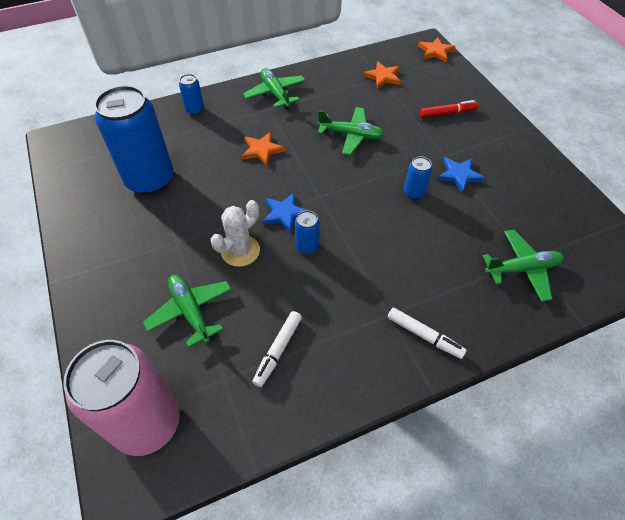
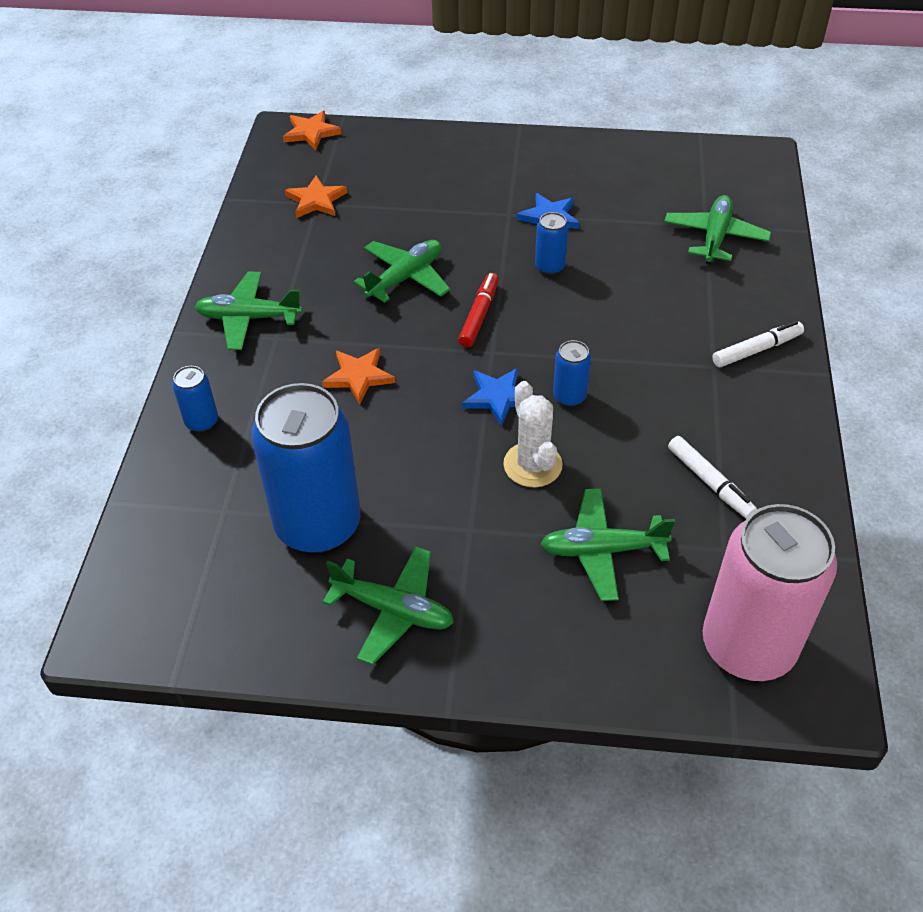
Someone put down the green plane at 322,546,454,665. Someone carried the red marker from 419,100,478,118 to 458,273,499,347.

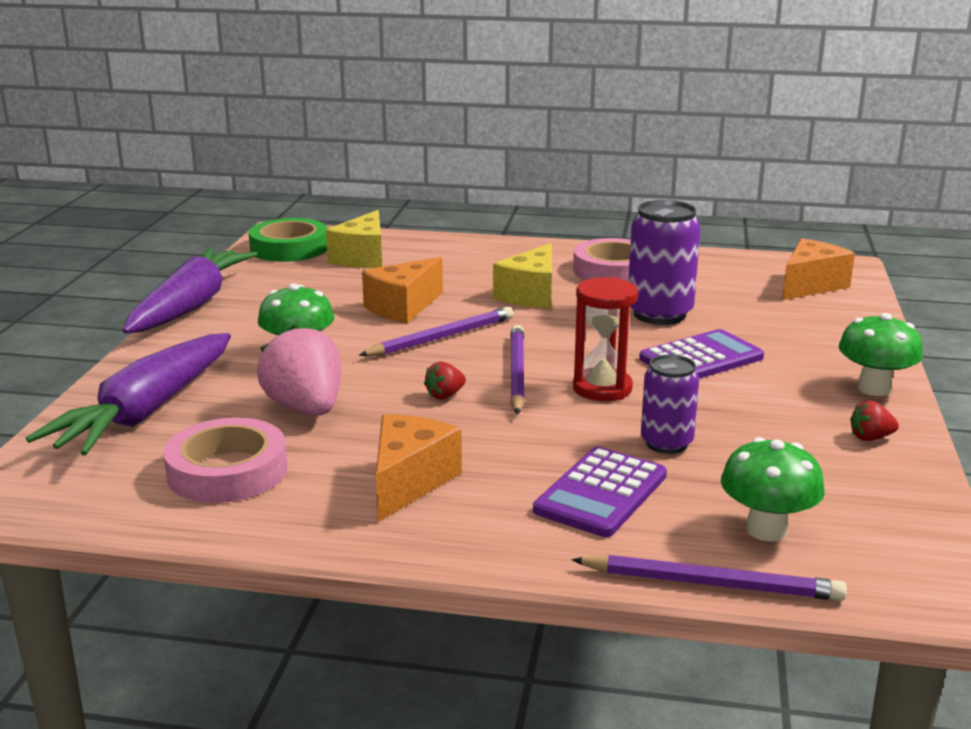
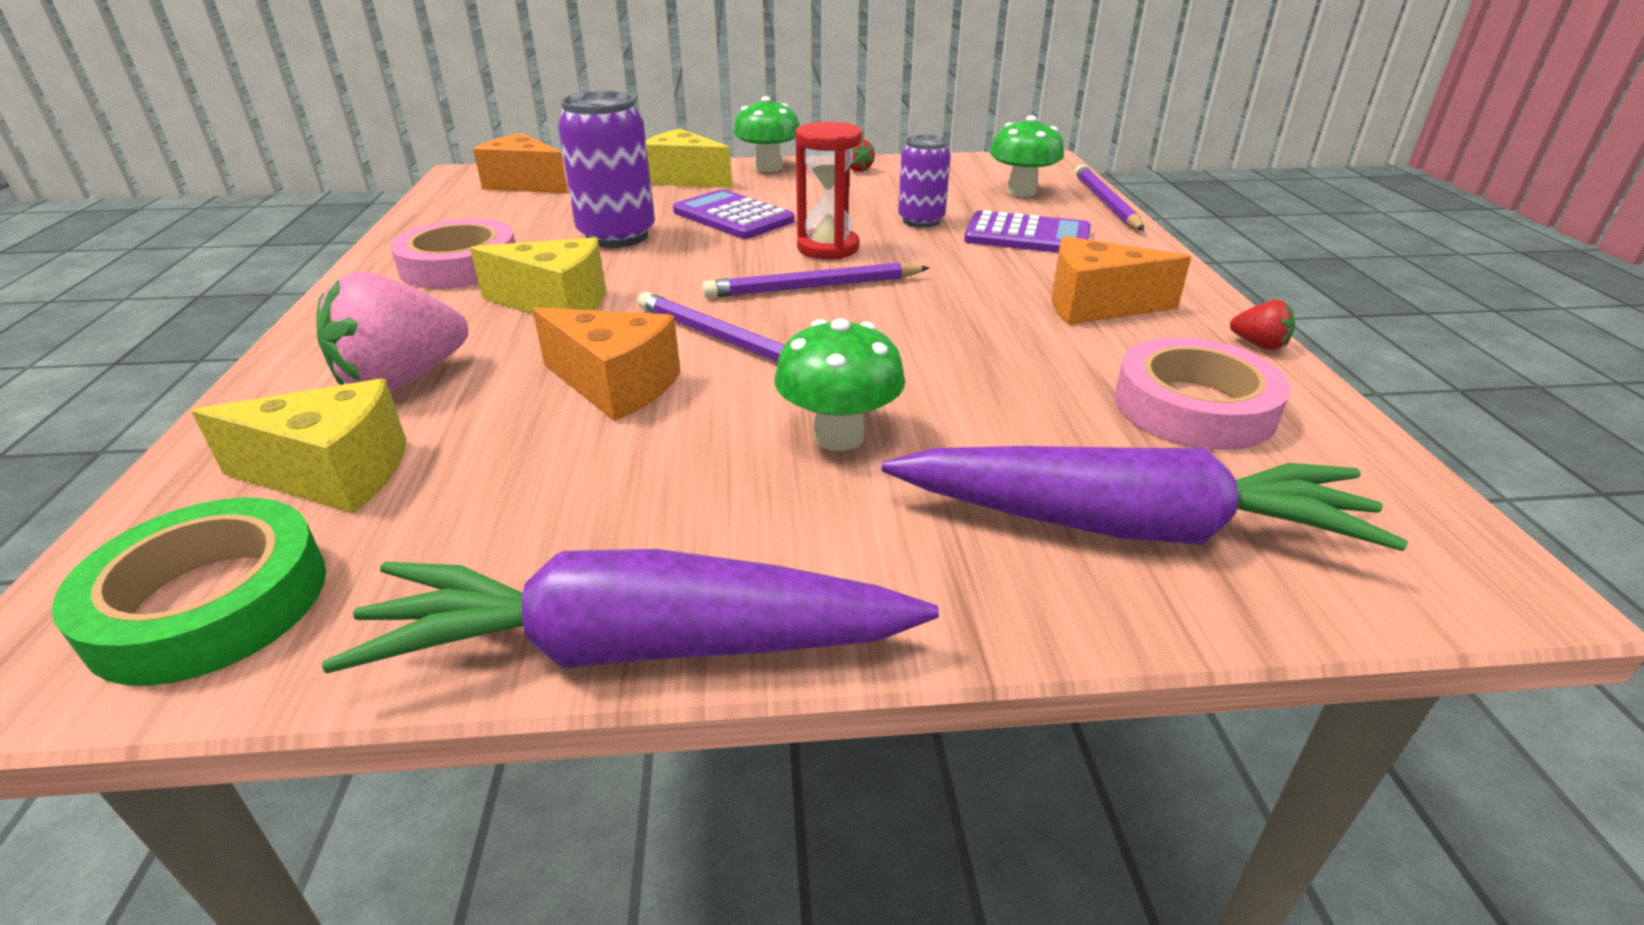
Someone put down the yellow cheese at 646,129,732,188. Someone carried the pink strawberry from 257,325,341,416 to 316,272,468,391. Someone carried the red strawberry from 424,362,466,399 to 1230,300,1295,350.

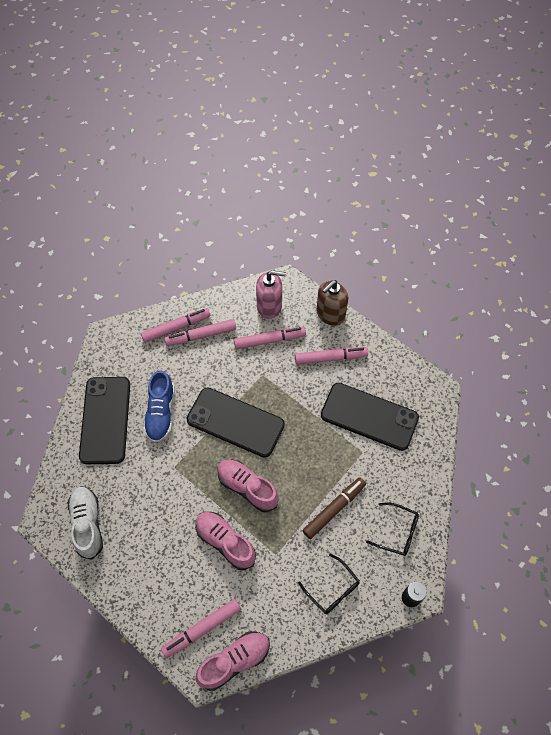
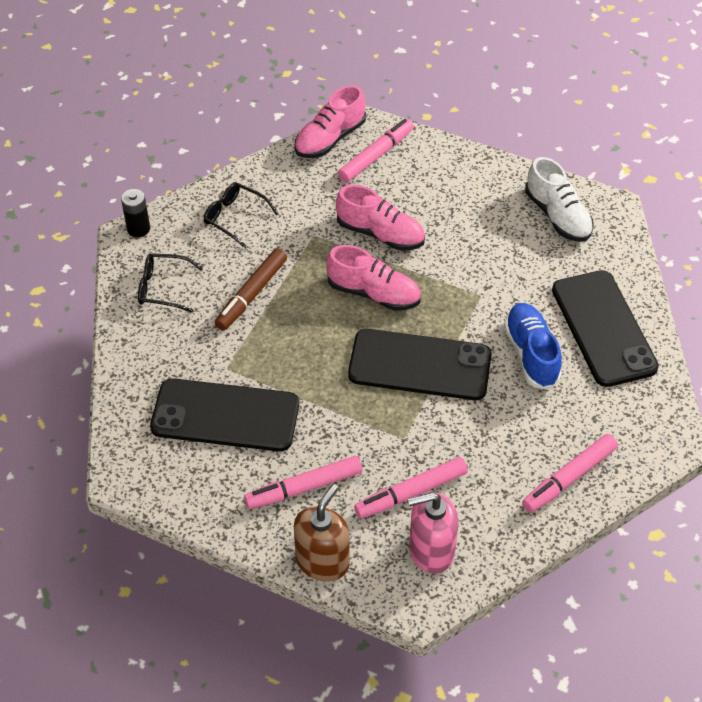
Someone took away the pink marker at 164,319,236,346.

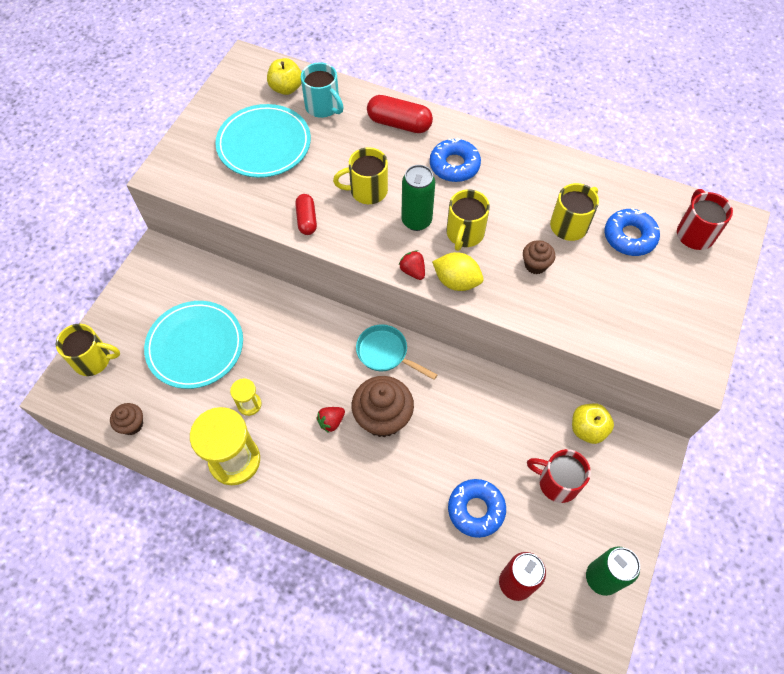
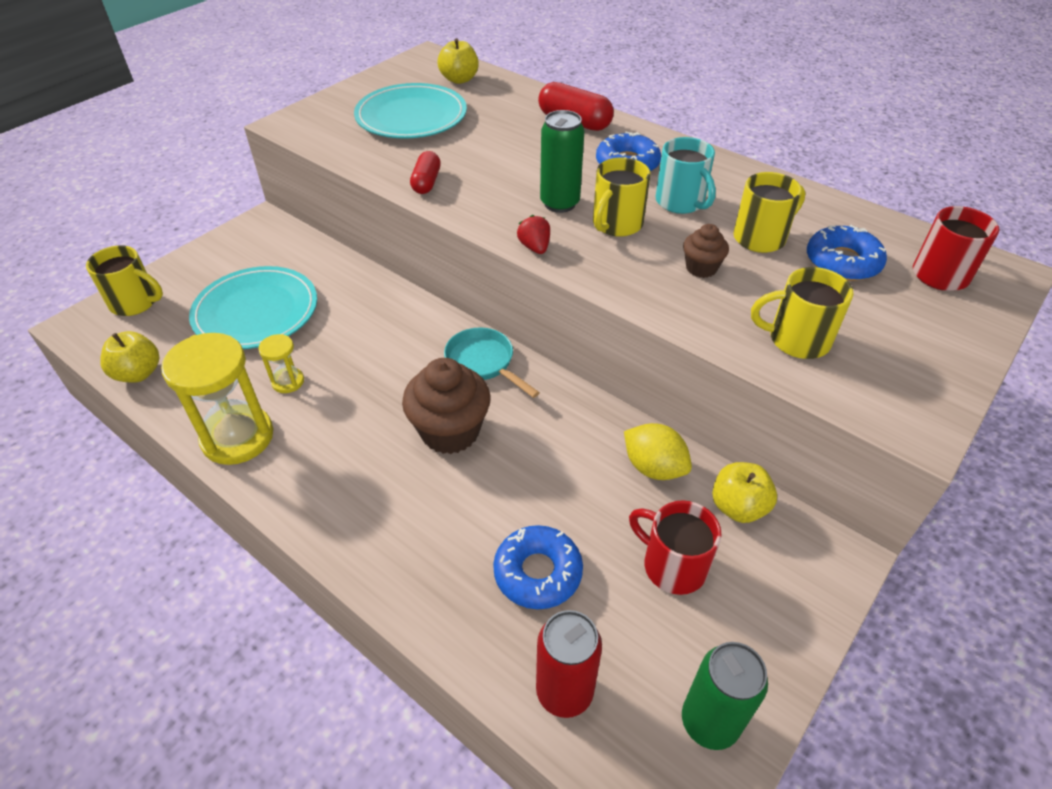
Someone took away the red strawberry at 317,407,345,433. Someone carried the turquoise mug from 301,63,344,118 to 656,137,716,214. Someone carried the yellow mug from 333,147,388,204 to 751,267,854,359. Someone carried the yellow lemon from 432,252,484,291 to 624,423,692,480. Someone swapped the brown cupcake at 110,403,143,435 for the yellow apple at 100,331,159,383.

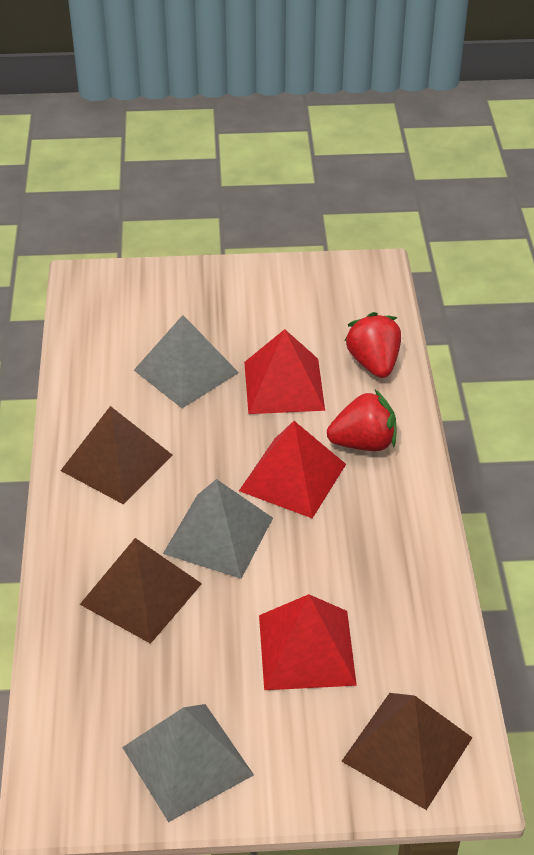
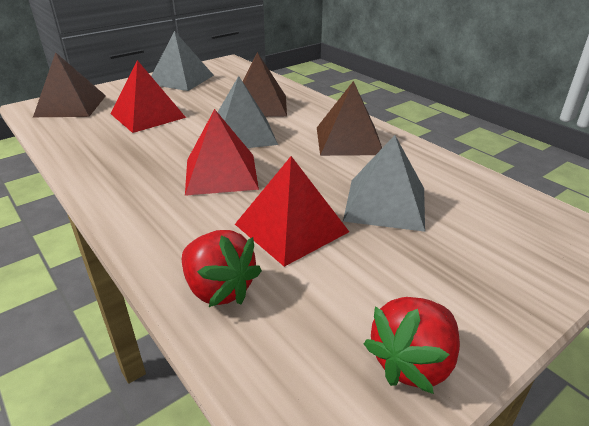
Someone carried the red strawberry from 327,390,397,451 to 364,297,460,394.

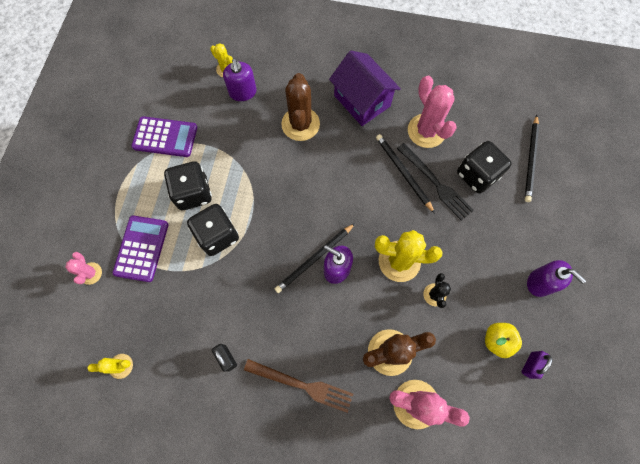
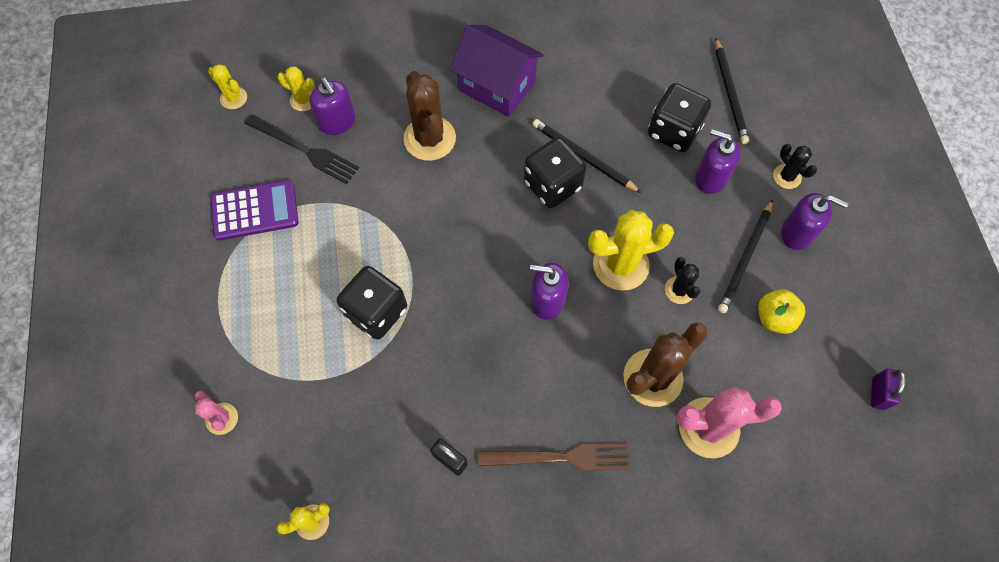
Someone took away the purple calculator at 112,215,168,282. Someone took away the pink cactus at 408,76,457,148. Someone put down the yellow cactus at 208,64,247,109. Someone put down the purple soap dispenser at 695,130,741,194. Someone put down the black cactus at 773,144,817,189. Someone carried the black dice from 164,161,212,210 to 524,137,586,208. Someone carried the black pencil from 275,223,355,293 to 718,199,773,313. Someone carried the black fork from 397,143,473,221 to 245,114,359,184. Someone carried the purple padlock from 521,351,553,379 to 871,369,906,410.

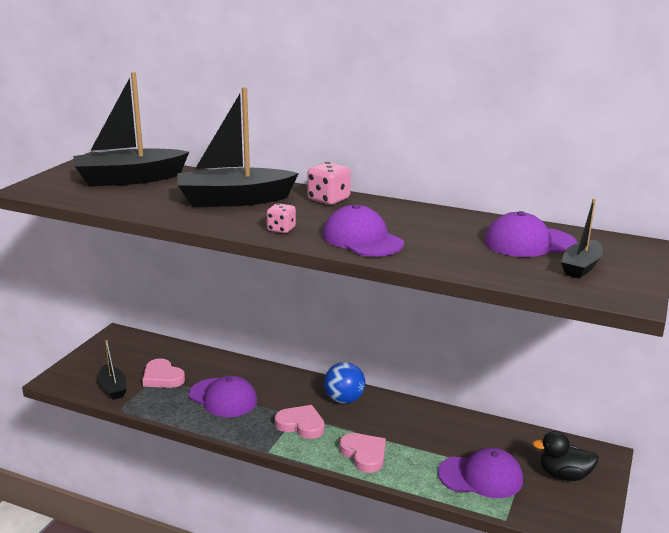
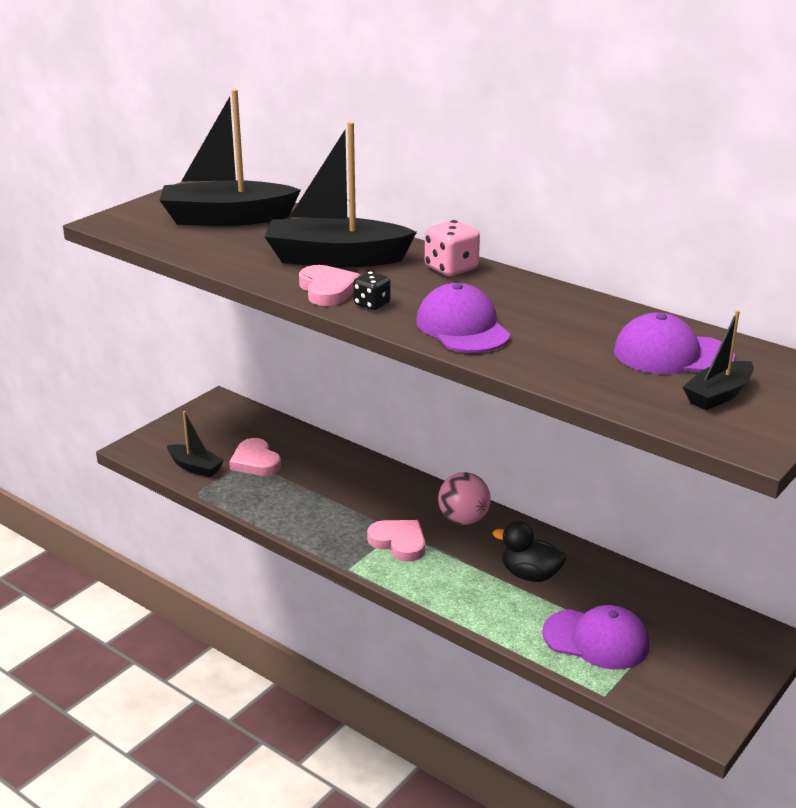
Someone took away the purple cap at 189,376,257,417. Someone carried the pink heart from 339,433,386,473 to 299,265,361,306. Someone carried the black duck from 532,431,599,481 to 493,521,566,582. Someone repainted the pink dice at 267,203,296,233, which became the black dice at 353,272,391,310. Someone repainted the blue ball at 324,362,365,404, which became the pink ball at 438,472,491,525. Someone rotated the black boat at 98,340,127,400 by 45 degrees counterclockwise.

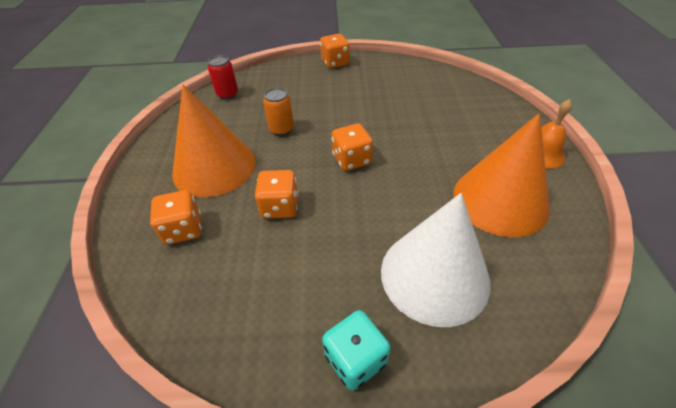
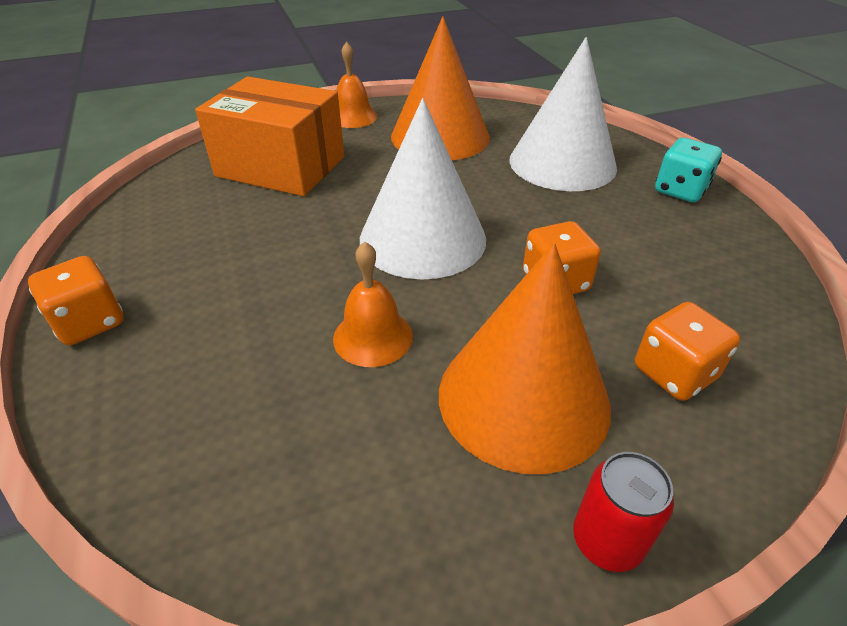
Someone put down the orange box at 195,77,344,196. Someone carried the red can from 208,55,238,99 to 573,452,674,572. Someone swapped the orange can at 263,88,294,136 for the orange bell at 333,241,413,367. Someone swapped the orange dice at 332,123,373,171 for the white cone at 360,98,486,280.

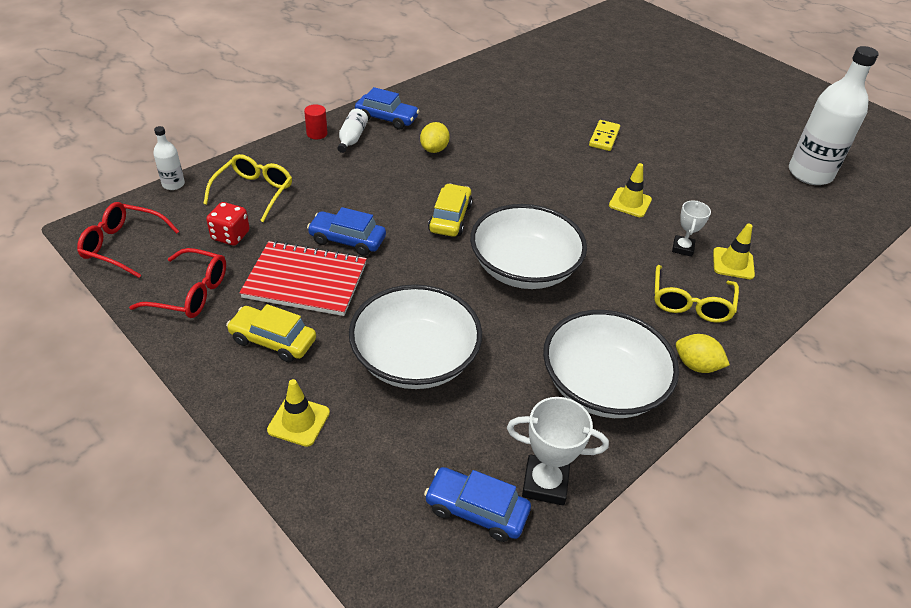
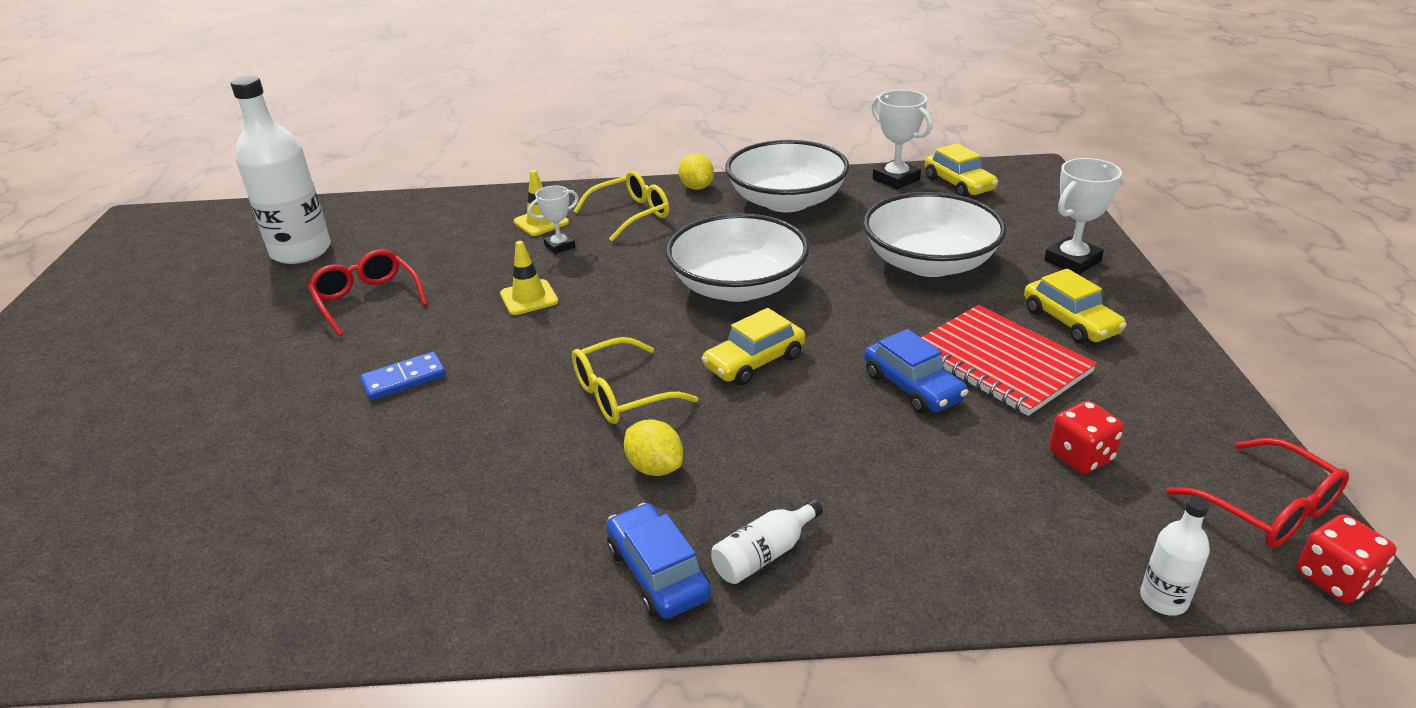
Someone took away the red cylinder at 304,104,327,139. Someone put down the red dice at 1296,514,1397,603. Someone carried the red glasses from 129,248,226,318 to 308,249,428,336. Someone carried the yellow glasses from 203,154,292,222 to 572,337,698,424. Someone swapped the yellow traffic cone at 267,379,330,447 for the white trophy at 1044,158,1122,275. Someone repainted the blue car at 424,467,531,542, which became the yellow car at 925,143,998,197. Someone repainted the yellow domino at 589,120,620,151, which became the blue domino at 360,352,446,400. Someone rotated the yellow lemon at 420,122,450,153 by 75 degrees clockwise.

